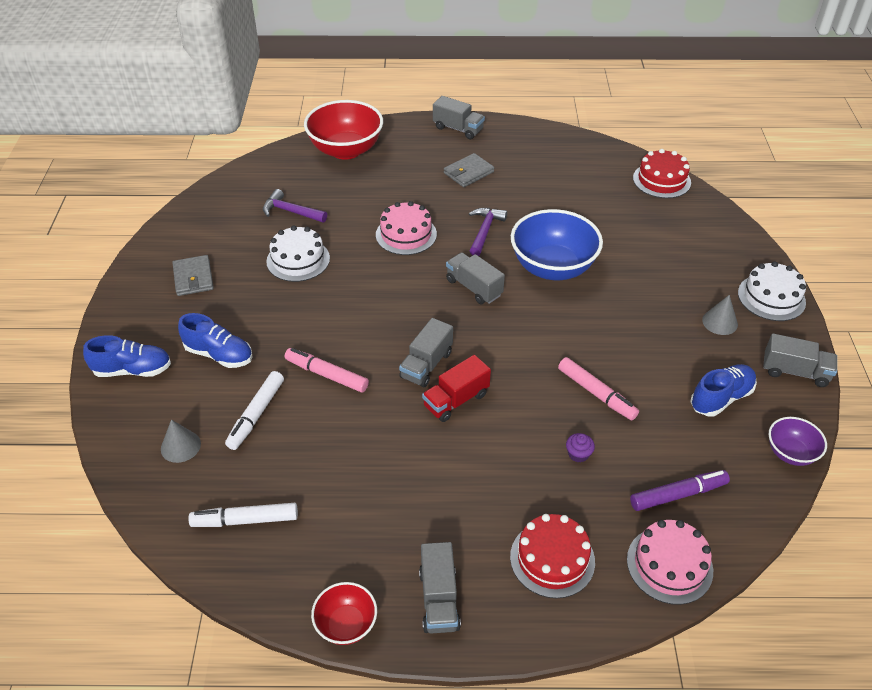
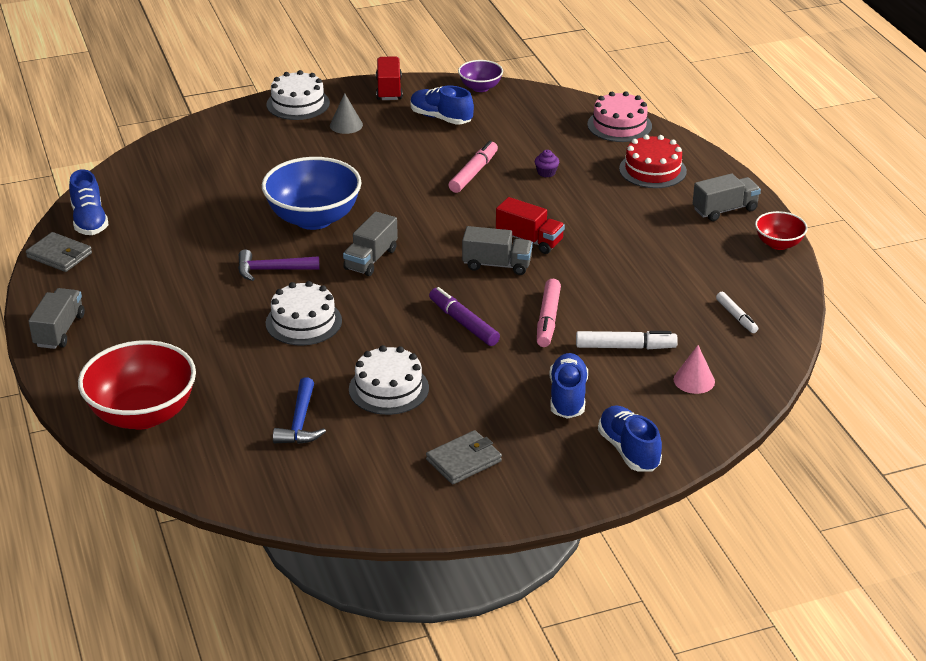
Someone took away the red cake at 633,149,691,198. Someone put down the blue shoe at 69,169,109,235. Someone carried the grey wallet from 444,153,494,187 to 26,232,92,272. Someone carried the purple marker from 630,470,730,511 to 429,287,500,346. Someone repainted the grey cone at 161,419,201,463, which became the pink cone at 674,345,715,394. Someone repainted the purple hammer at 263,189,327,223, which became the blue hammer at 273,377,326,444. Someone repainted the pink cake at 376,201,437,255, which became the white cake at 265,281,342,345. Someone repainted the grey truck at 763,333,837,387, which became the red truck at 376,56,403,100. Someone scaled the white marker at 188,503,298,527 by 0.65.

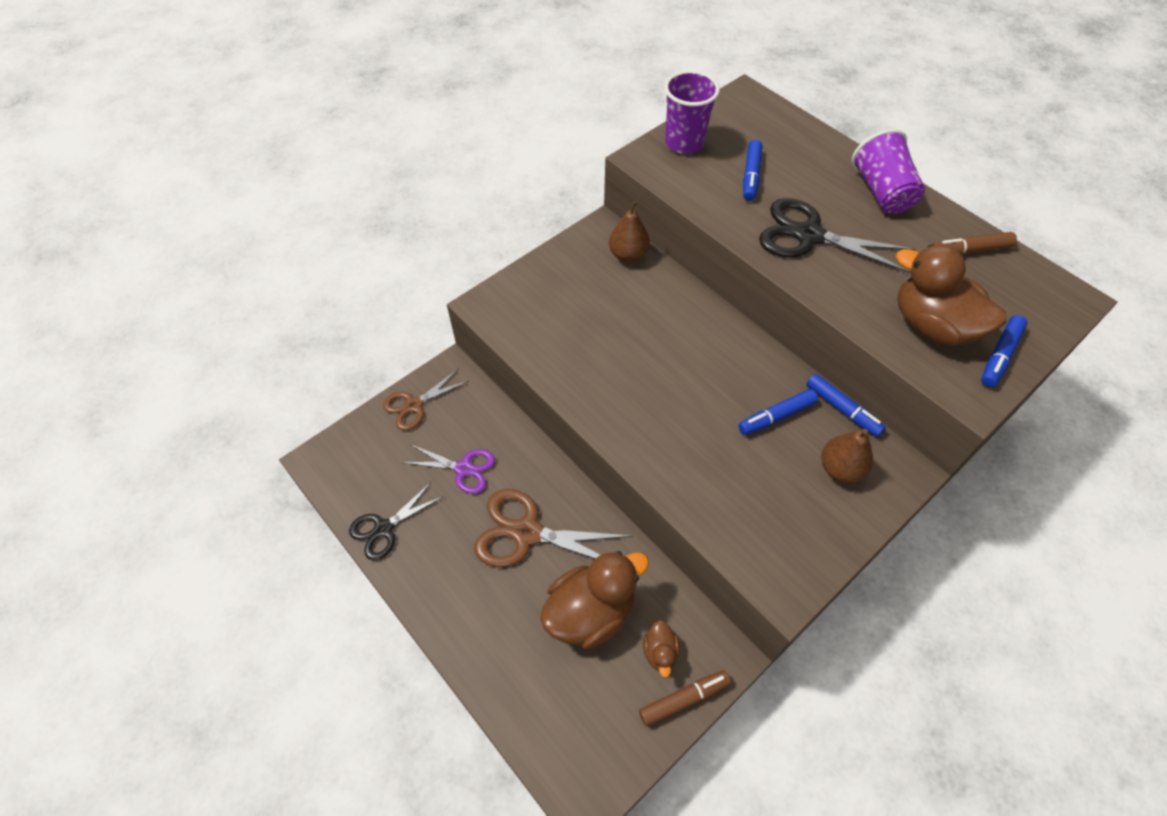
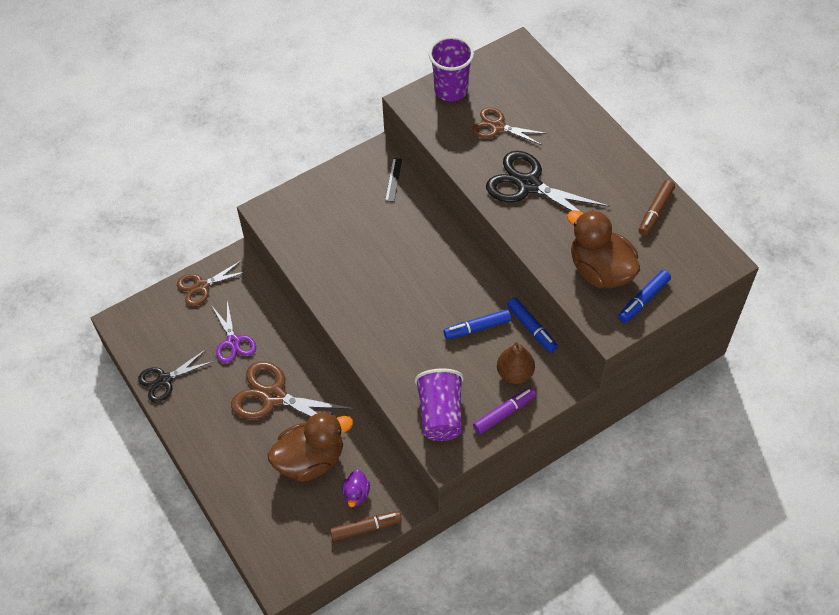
Someone put down the purple marker at 473,387,536,434. Someone carried the purple cup from 852,129,925,213 to 415,368,464,441. Someone swapped the brown pear at 609,201,650,262 for the black ruler at 385,158,402,202. Someone swapped the blue marker at 743,140,762,201 for the brown scissors at 473,107,548,146. Someone repainted the brown duck at 643,620,680,678, which became the purple duck at 342,470,370,507. Someone rotated the purple scissors at 402,444,495,494 by 45 degrees clockwise. Someone rotated the brown marker at 933,232,1017,254 by 60 degrees counterclockwise.

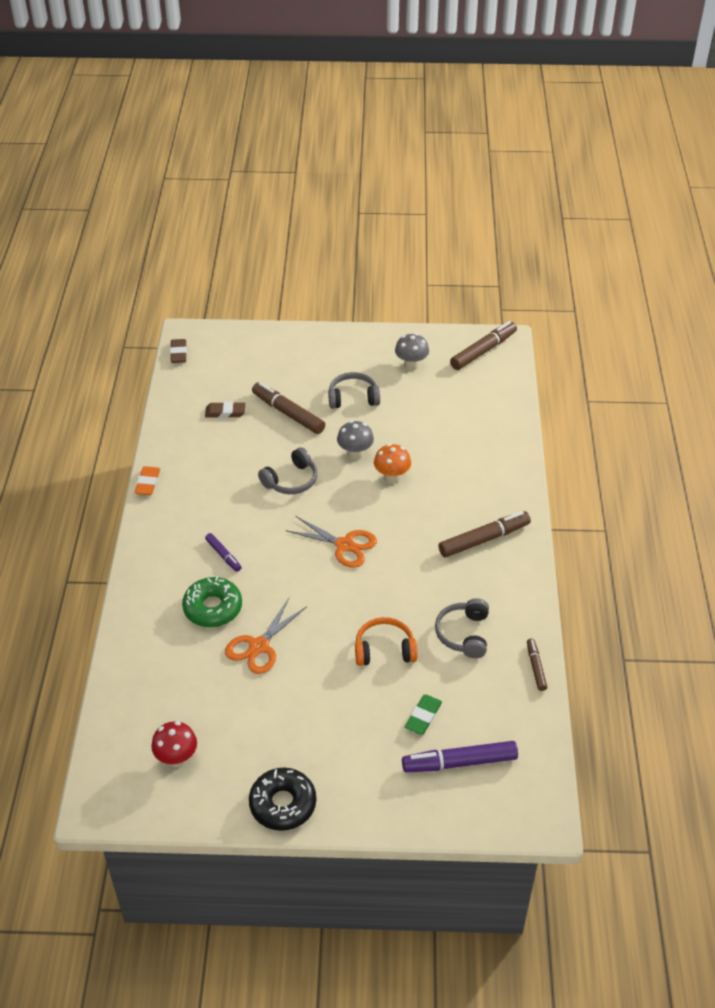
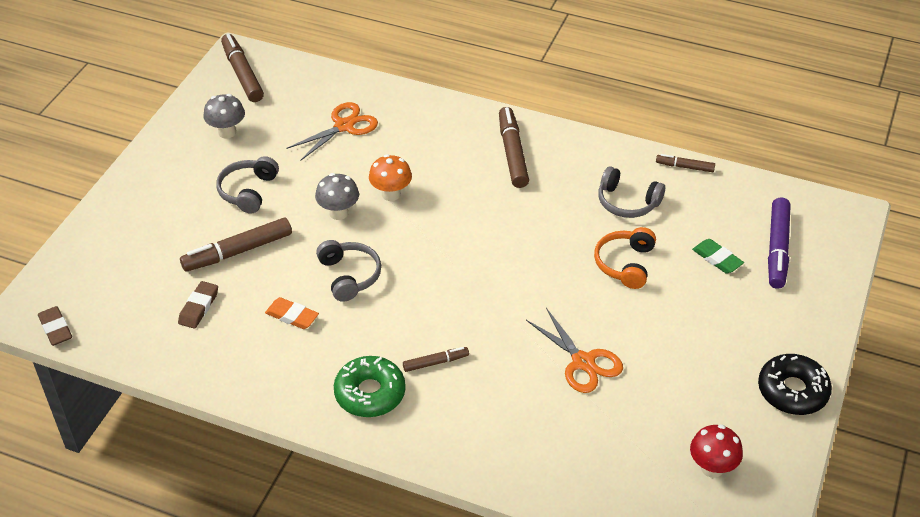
Someone carried the orange eraser from 134,466,160,495 to 265,297,319,329. Someone carried the green donut from 182,576,242,627 to 334,356,406,417. Someone carried the orange scissors from 285,516,377,568 to 286,102,378,161. Someone repainted the purple marker at 205,533,241,572, which became the brown marker at 403,347,469,372. Someone rotated the brown eraser at 170,339,187,363 by 45 degrees clockwise.

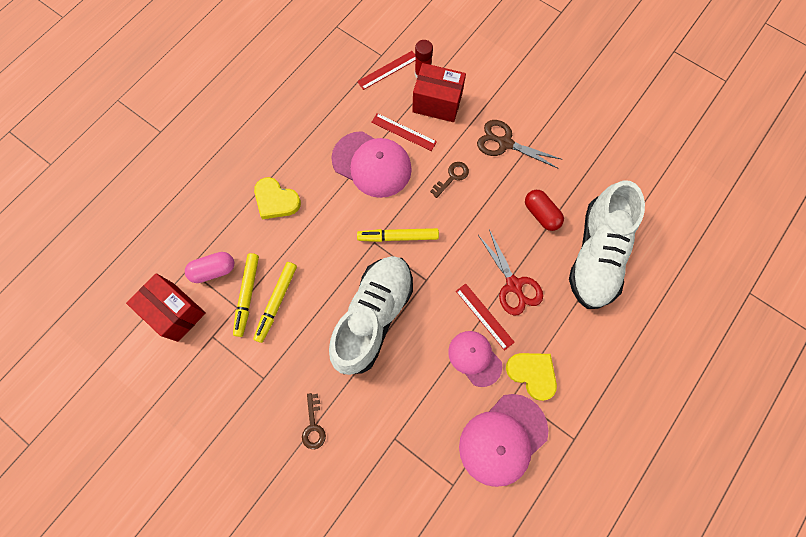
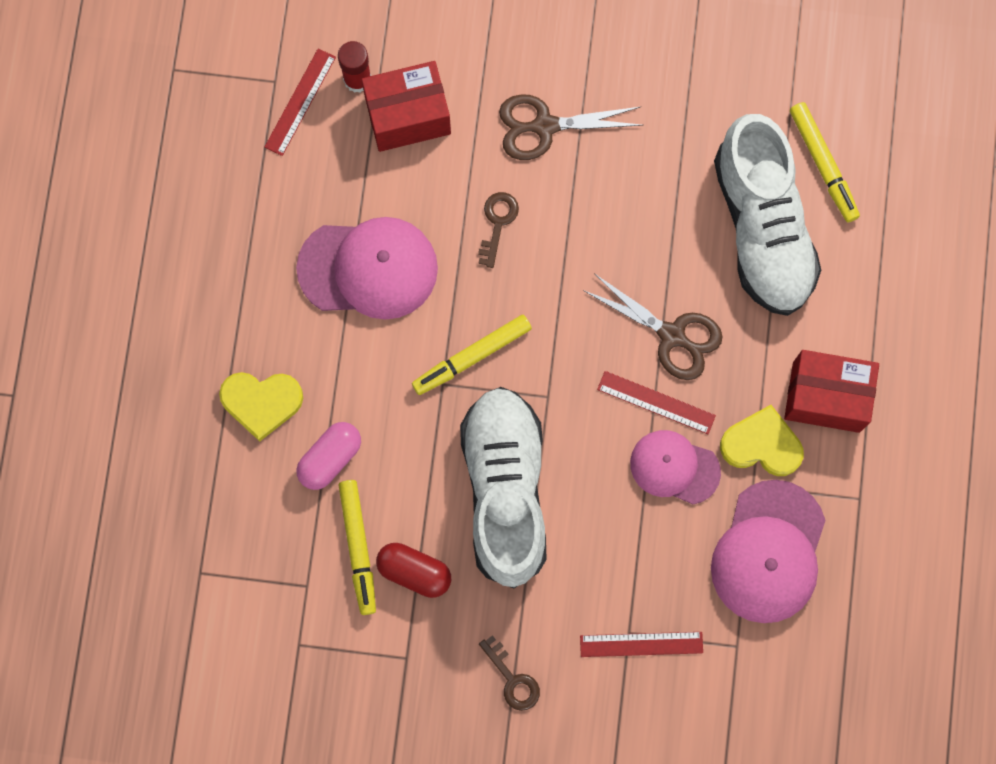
Someone carried the red box from 126,273,206,342 to 784,350,879,433. Someone carried the pink capsule from 185,252,234,283 to 296,422,361,490. Someone carried the yellow marker from 233,253,259,337 to 790,102,860,222. Someone carried the red ruler from 371,113,437,151 to 580,632,703,657. Someone carried the red capsule from 525,190,564,231 to 376,543,451,598. Someone repainted the red scissors at 478,230,543,315, which became the brown scissors at 583,274,723,380.

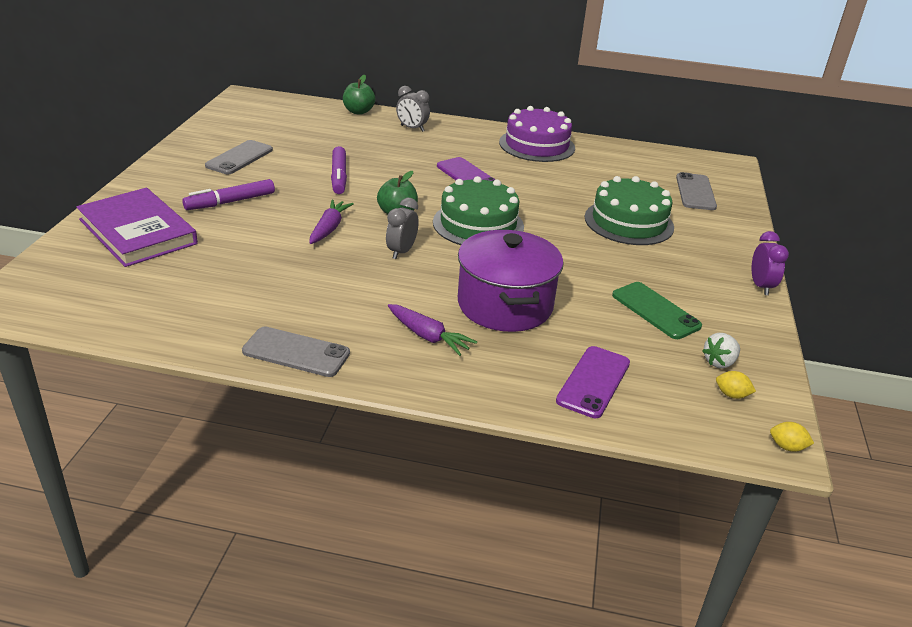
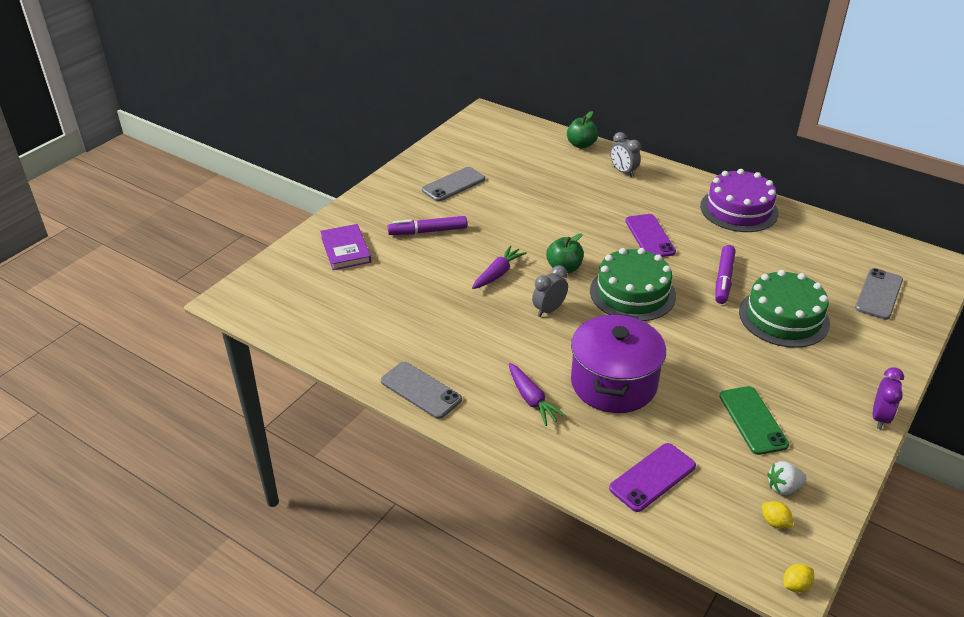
Someone carried the purple marker from 331,146,347,194 to 715,245,735,304. Someone rotated the yellow lemon at 770,422,814,452 by 75 degrees counterclockwise. Someone scaled the purple book at 77,188,198,267 by 0.63.

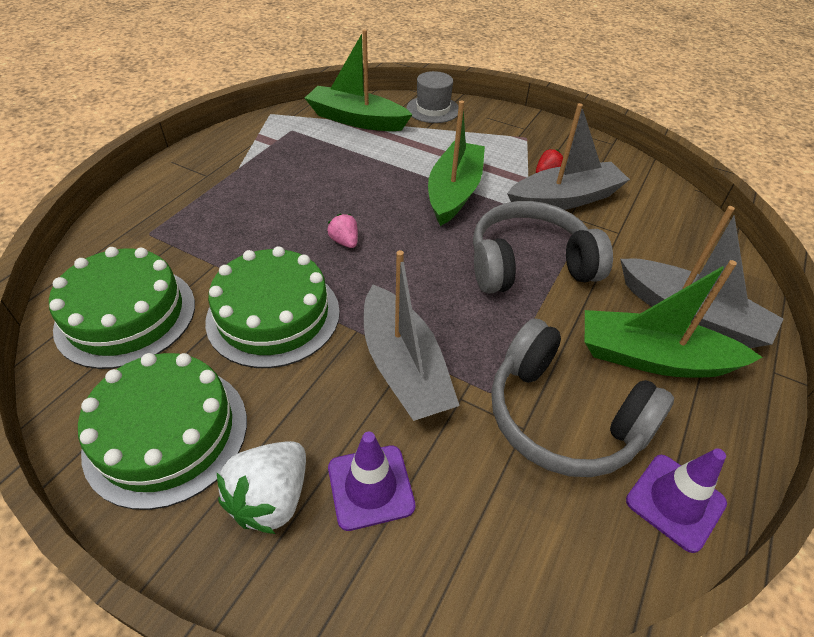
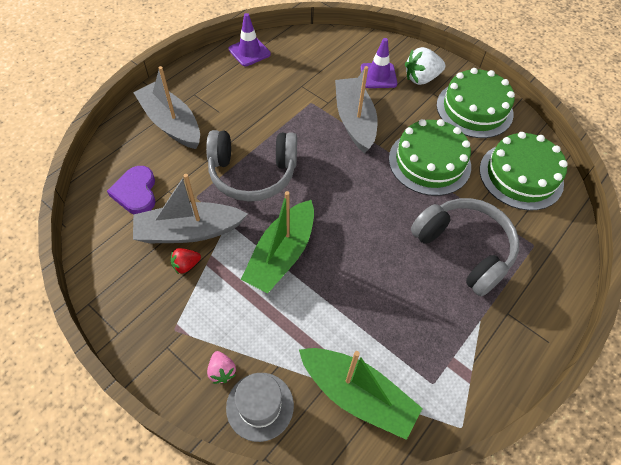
Someone took away the green boat at 585,260,763,378. Someone put down the purple heart at 107,166,156,214. Someone carried the pink strawberry from 327,214,358,248 to 207,351,236,384. Someone carried the grey headphones from 491,318,674,477 to 411,198,519,296. Someone rotated the white strawberry at 217,441,306,534 by 150 degrees counterclockwise.

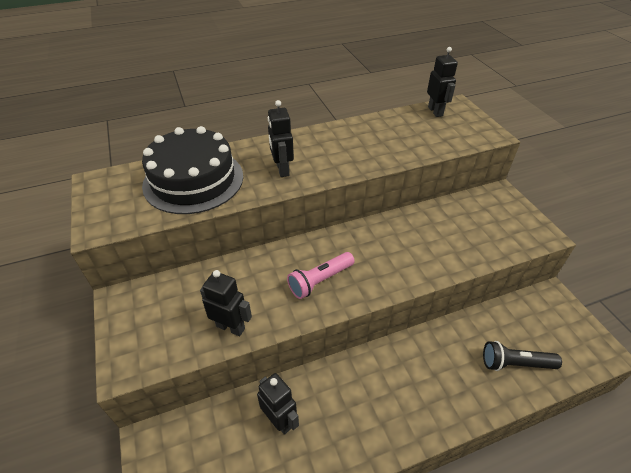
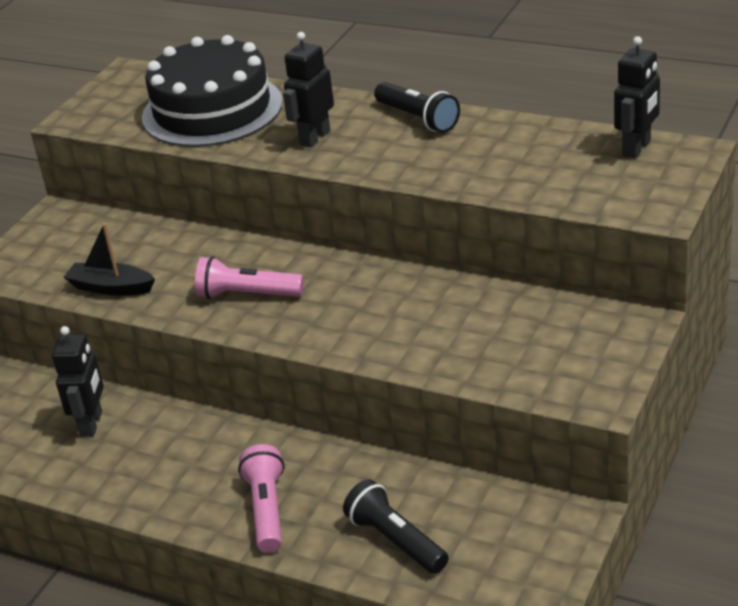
Someone put down the pink flashlight at 238,444,285,553. Someone put down the black flashlight at 374,82,460,133. Someone swapped the black robot at 200,270,252,336 for the black boat at 64,223,155,296.

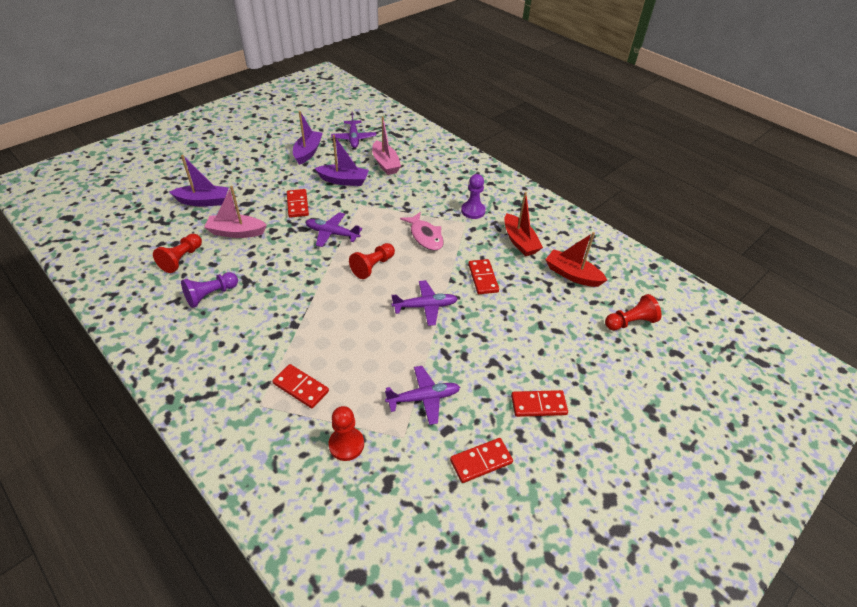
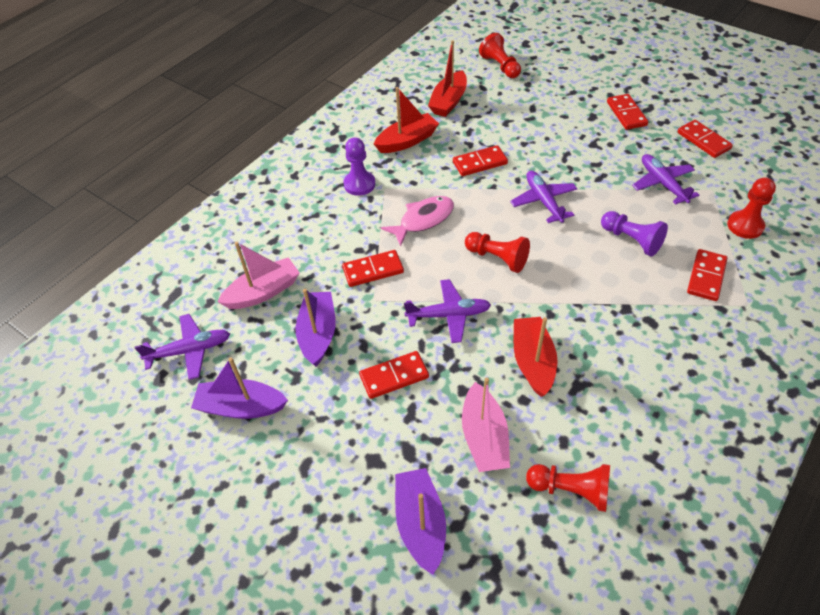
Someone put down the red domino at 342,250,404,287. Someone put down the red boat at 514,317,558,397. Someone carried the purple pawn from 181,272,238,308 to 601,211,668,256. Someone rotated the purple plane at 306,212,362,247 by 105 degrees counterclockwise.

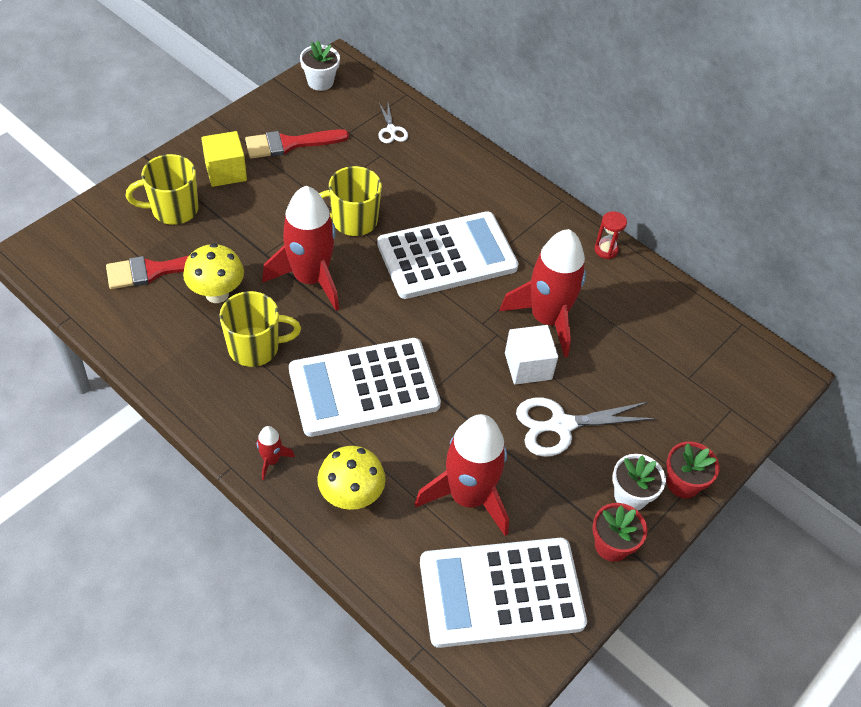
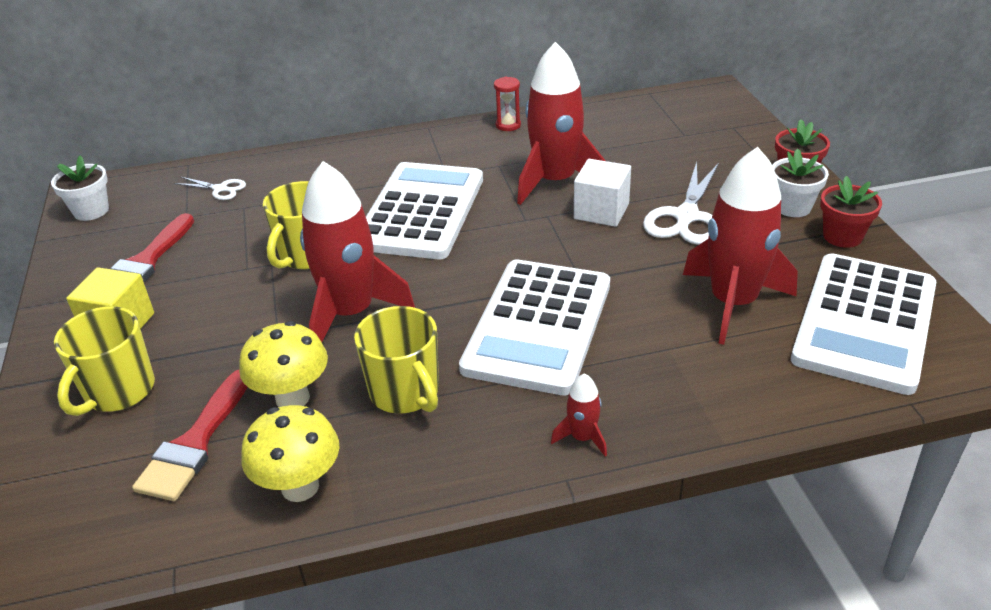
Someone carried the yellow mushroom from 317,446,386,510 to 241,405,340,502. Someone rotated the yellow mug at 219,291,301,367 by 120 degrees clockwise.

